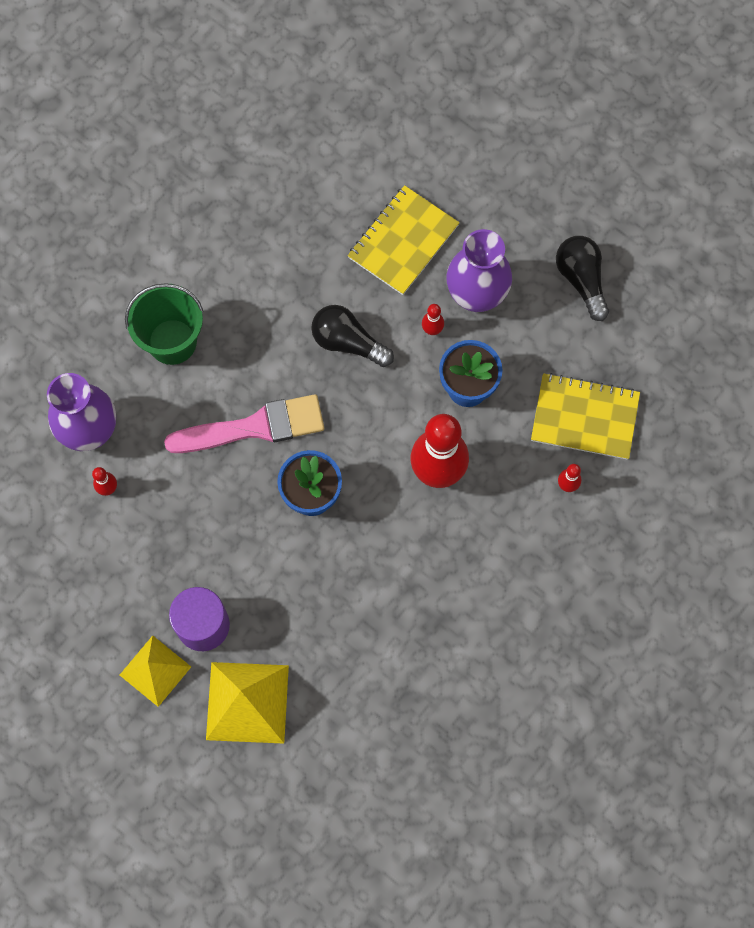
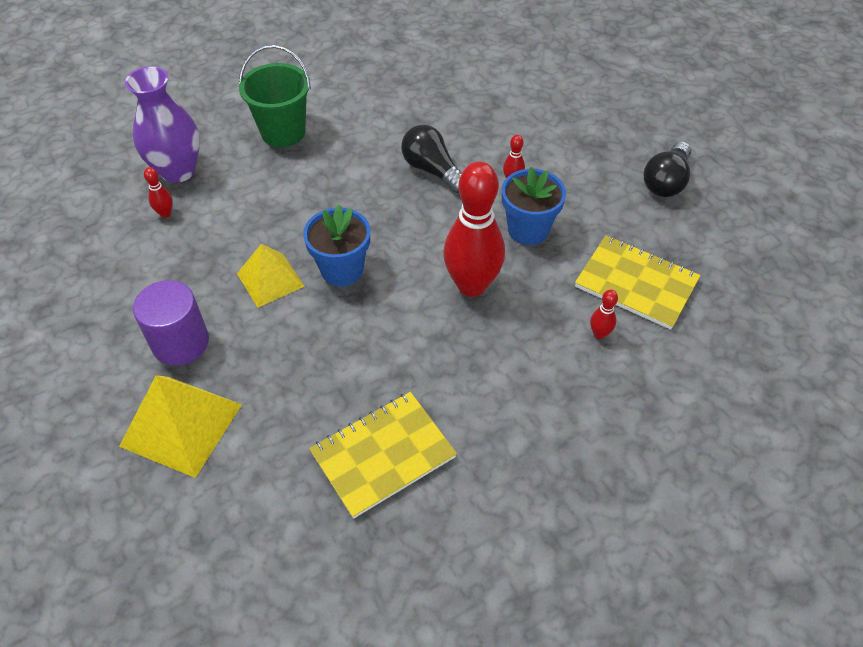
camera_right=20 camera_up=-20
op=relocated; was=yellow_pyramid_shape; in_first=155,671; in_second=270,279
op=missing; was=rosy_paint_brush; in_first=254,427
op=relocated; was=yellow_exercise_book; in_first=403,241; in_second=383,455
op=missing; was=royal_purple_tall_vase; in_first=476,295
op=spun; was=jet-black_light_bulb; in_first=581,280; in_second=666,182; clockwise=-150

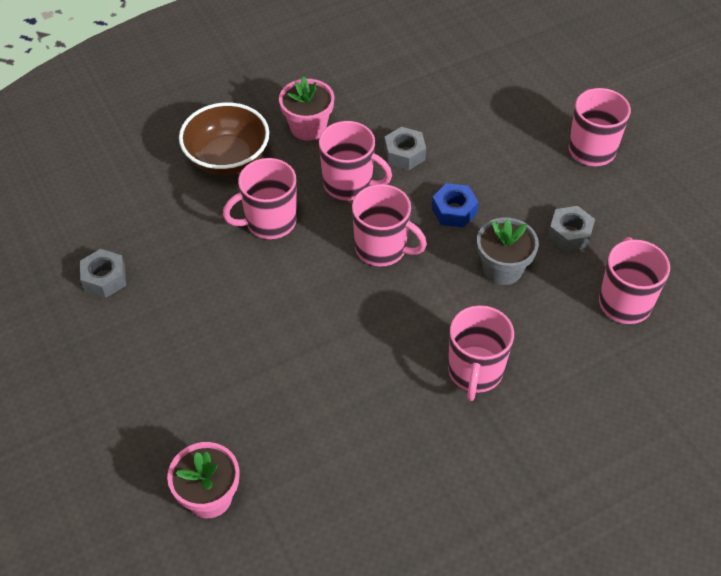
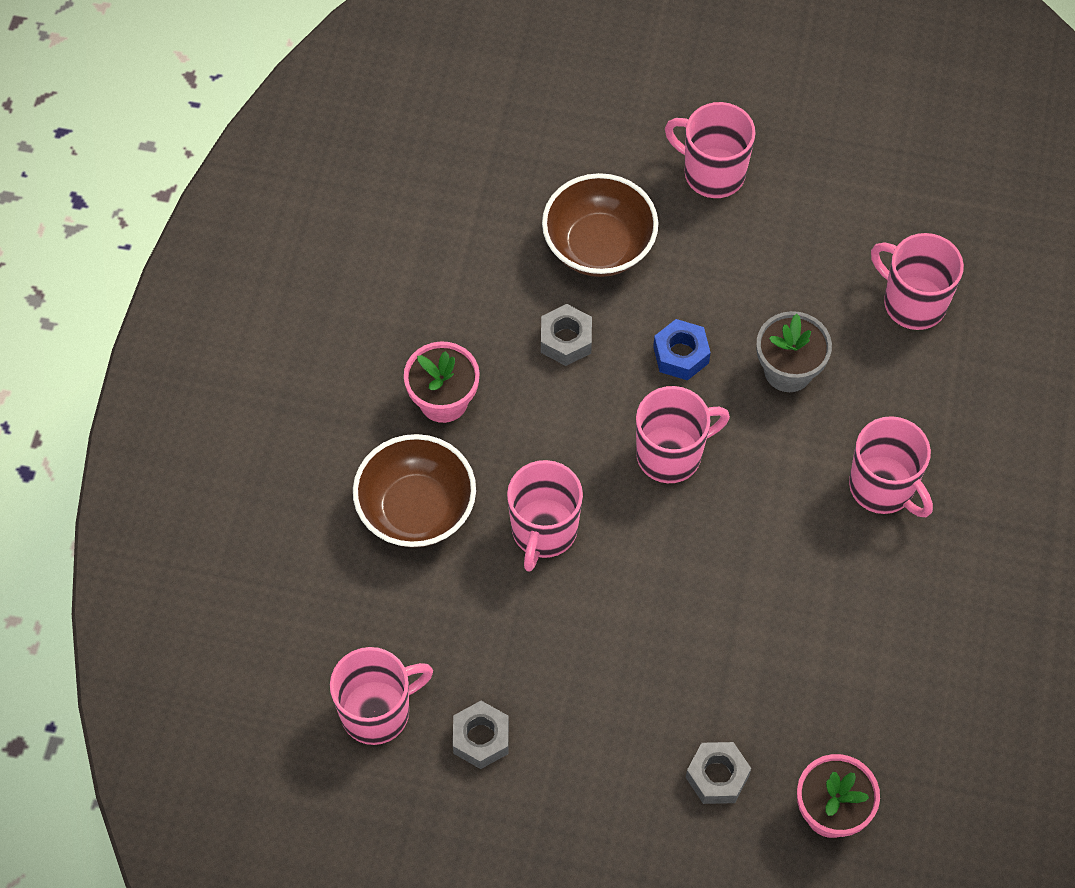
camera_right=-50 camera_up=10
op=relocated; was=rosy_mug; in_first=349,184; in_second=377,711
op=relocated; was=ash-grey_hexagon_nut; in_first=569,234; in_second=717,776
op=appeared; now=dark_brown_bowl; in_second=599,246

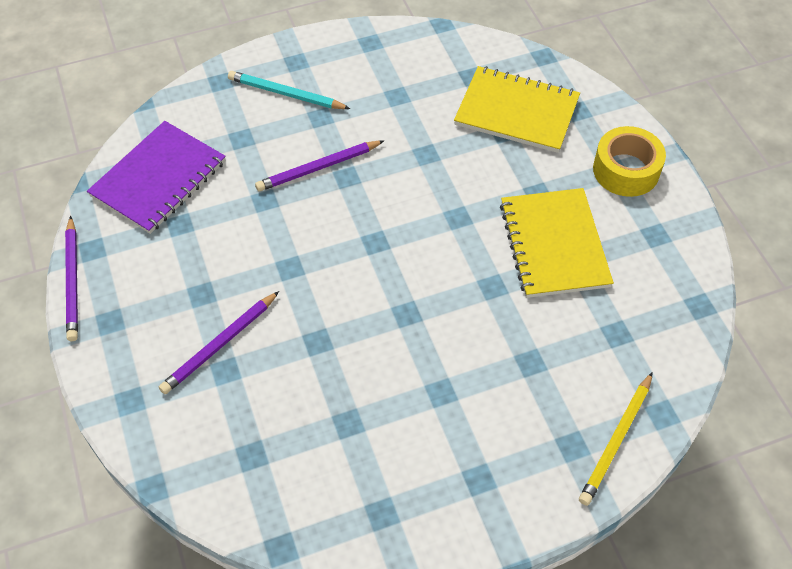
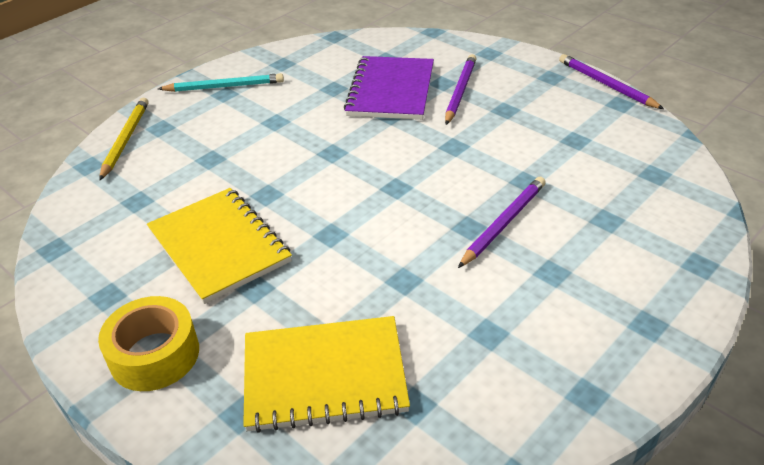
camera_right=155 camera_up=-15
op=relocated; was=royal_purple_exercise_book; in_first=158,179; in_second=391,90
op=relocated; was=turquoise_lead_pencil; in_first=286,94; in_second=224,87

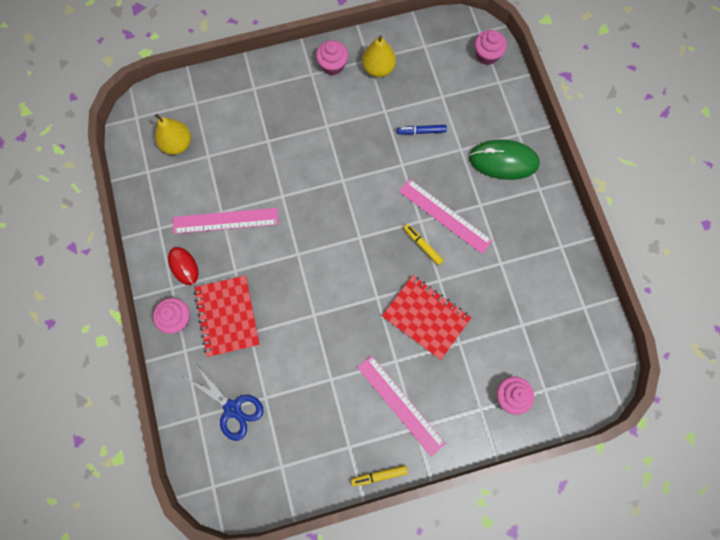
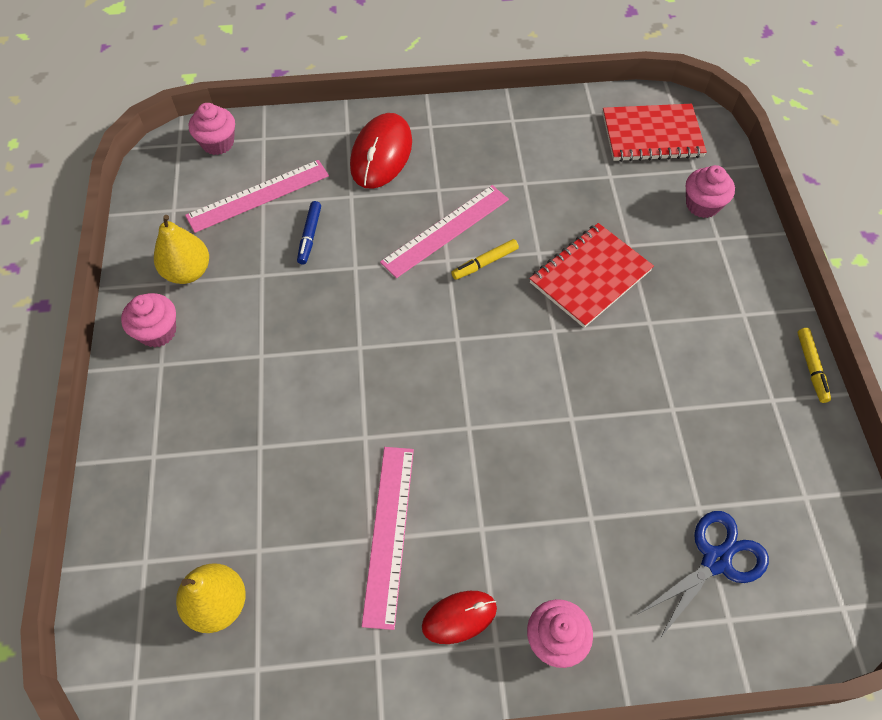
camera_right=-80 camera_up=-15
op=relocated; was=crimson_exercise_book; in_first=227,316; in_second=652,135
op=relocated; was=rosy_straightedge; in_first=400,405; in_second=258,196
op=colour; was=leaf-green_computer_mouse; now=crimson_computer_mouse; in_first=503,161; in_second=381,154

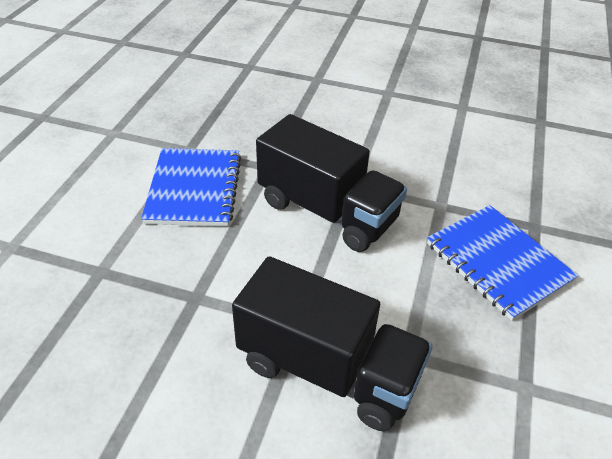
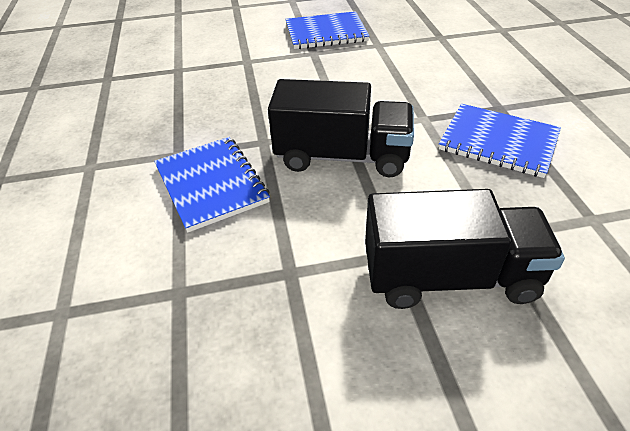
camera_right=-25 camera_up=0
op=appeared; now=cobalt_exercise_book; in_second=326,33

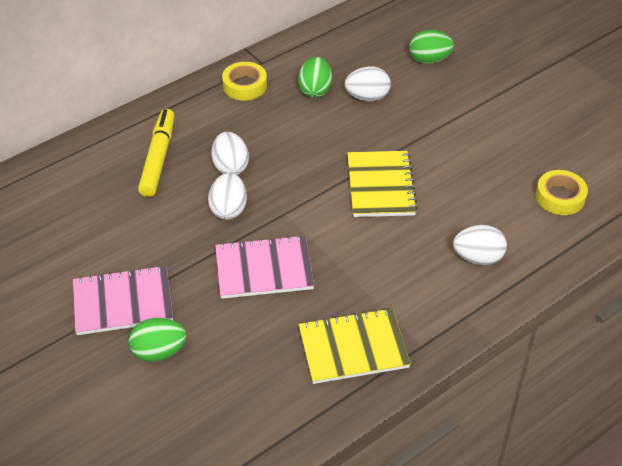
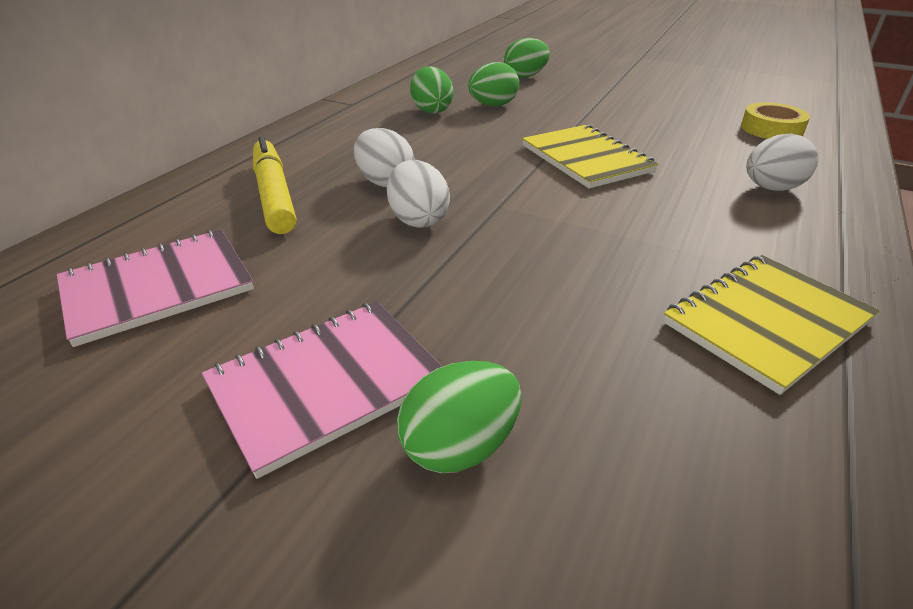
camera_right=-25 camera_up=-10
op=relocated; was=rosy_exercise_book; in_first=264,269; in_second=158,287
op=missing; was=yellow_sticky_tape; in_first=245,86
op=colour; was=white_toy_egg; now=leaf-green_toy_egg; in_first=367,97; in_second=493,105

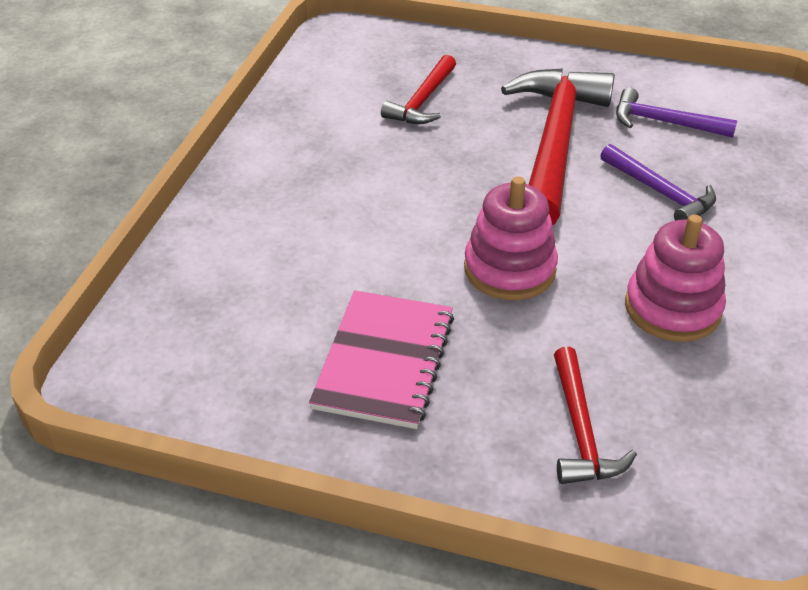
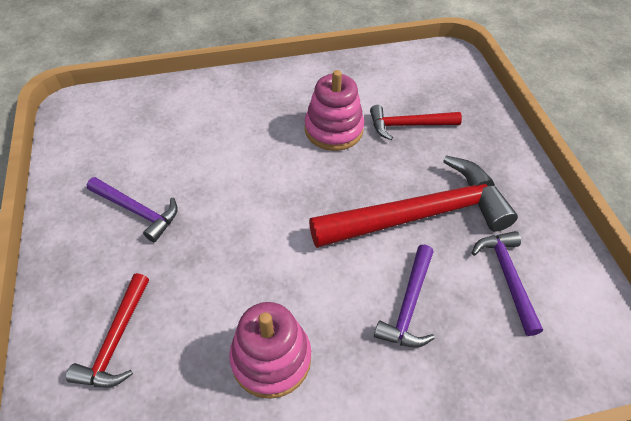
camera_right=60 camera_up=10
op=exchanged; was=rosy_exercise_book; now=royal_purple_hammer; in_first=384,361; in_second=137,211
op=relocated; was=rosy_ring_stacker; in_first=509,269; in_second=334,129
op=spun; was=crimson_hammer; in_first=581,430; in_second=116,340; clockwise=-45

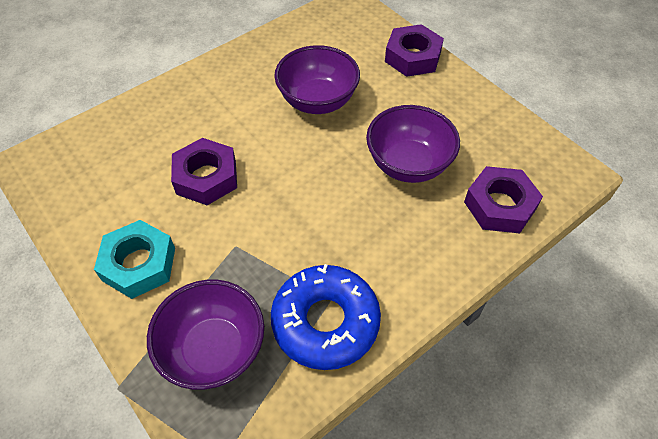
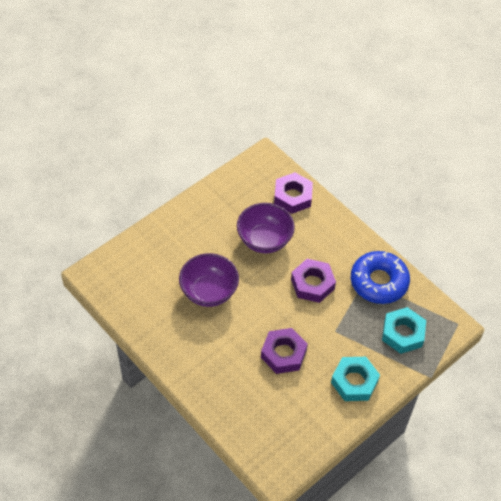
camera_right=-95 camera_up=0
op=exchanged; was=royal_purple_bowl; now=turquoise_hexagon_nut; in_first=214,350; in_second=403,333
op=relocated; was=royal_purple_hexagon_nut; in_first=412,57; in_second=312,284

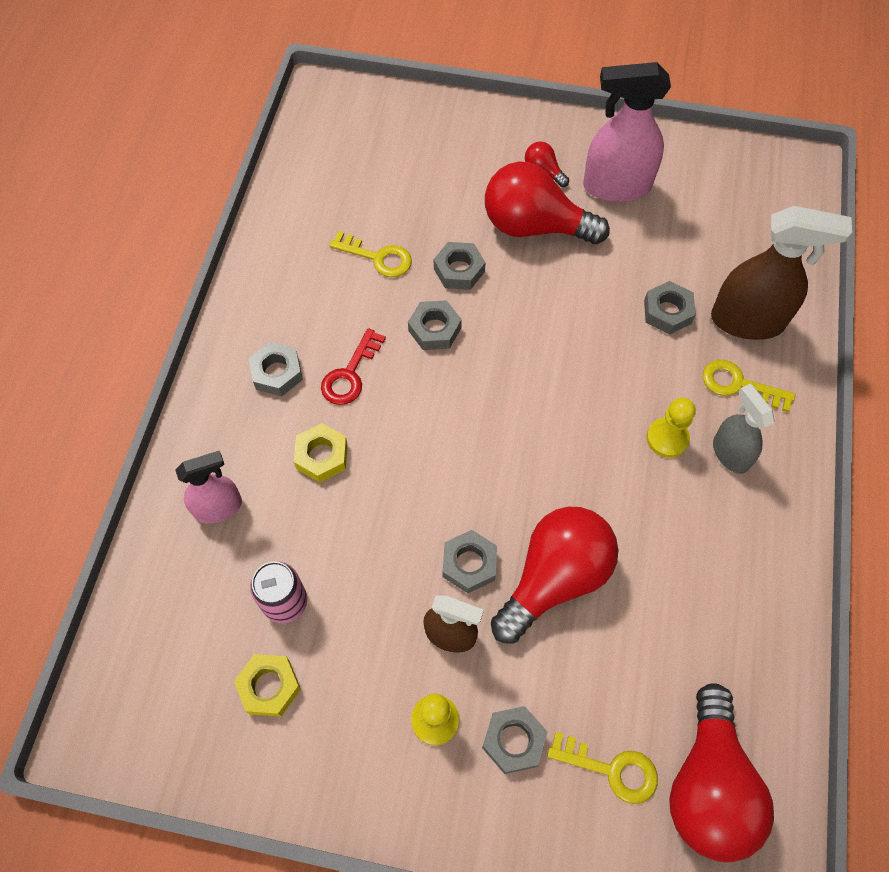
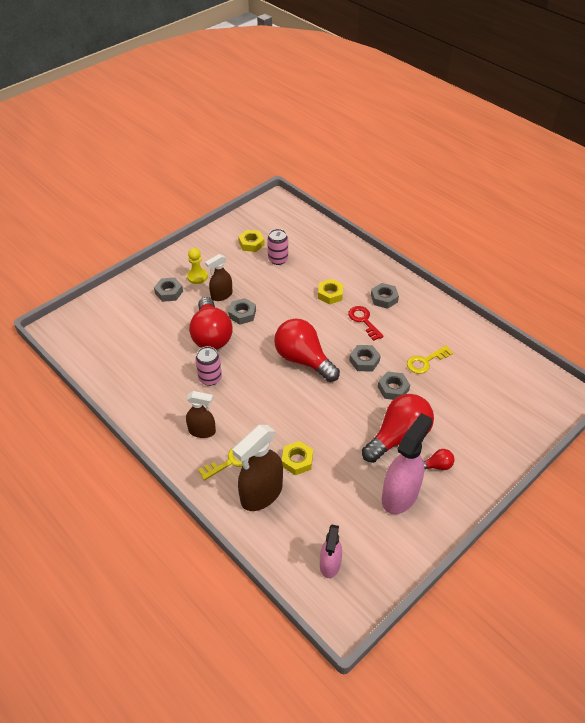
camera_right=125 camera_up=-15
op=relocated; was=rosy_sprayer; in_first=219,507; in_second=330,564
op=missing; was=yellow_door_key; in_first=612,769
op=colour; was=ash-grey_hexagon_nut; now=yellow_hexagon_nut; in_first=667,312; in_second=297,460
op=missing; was=yellow_game_pawn; in_first=667,438
op=relocated; was=crimson_light_bulb; in_first=708,785; in_second=303,360
op=colour; was=ash-grey_sprayer; now=dark_brown_sprayer; in_first=730,453; in_second=202,431
op=appeared; now=rosy_soda_can; in_second=210,378

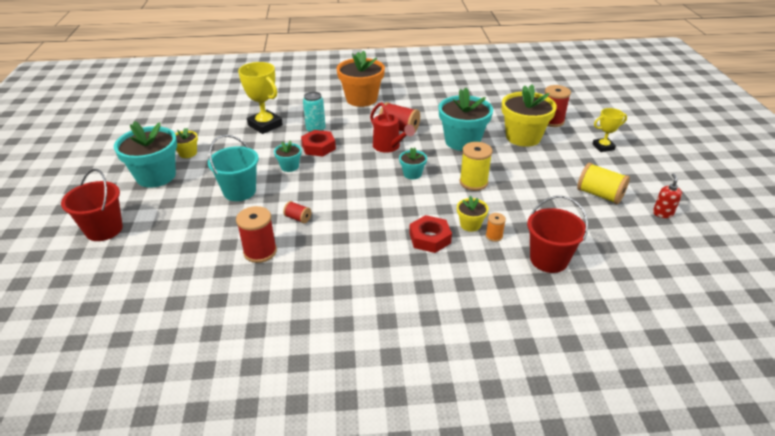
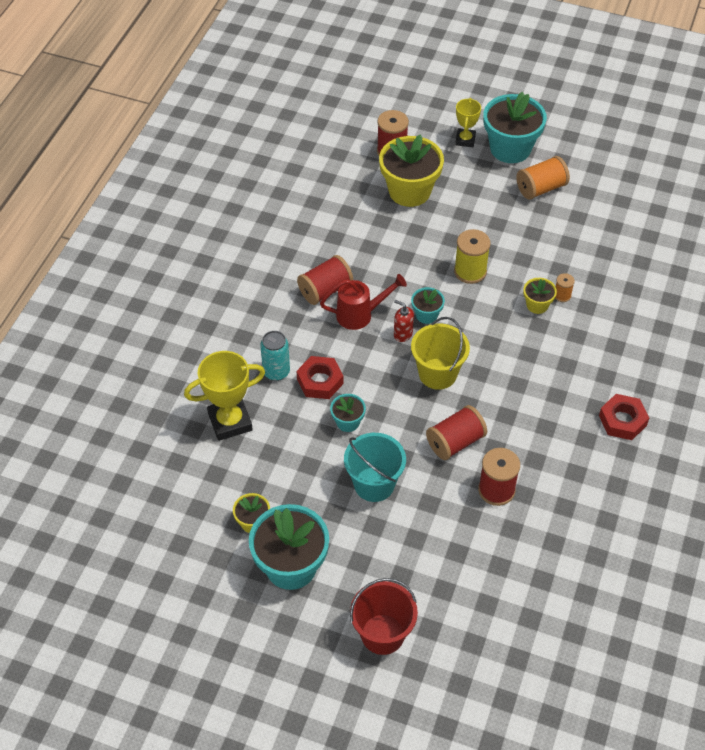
camera_right=-65 camera_up=15
op=size; was=crimson_spool; in_first=298,218; in_second=455,442; ratio=1.88
op=missing; was=orange-coloured_flower_pot; in_first=361,99
op=relocated; was=crimson_hexagon_nut; in_first=430,238; in_second=622,420
op=relocated; was=turquoise_flower_pot; in_first=462,141; in_second=510,148
op=missing; was=crimson_sand_bucket; in_first=548,259
op=colour; was=yellow_spool; now=orange-coloured_spool; in_first=599,195; in_second=541,188
op=relocated; was=crimson_soap_dispenser; in_first=662,213; in_second=403,334
op=appeared; now=yellow_sand_bucket; in_second=437,374

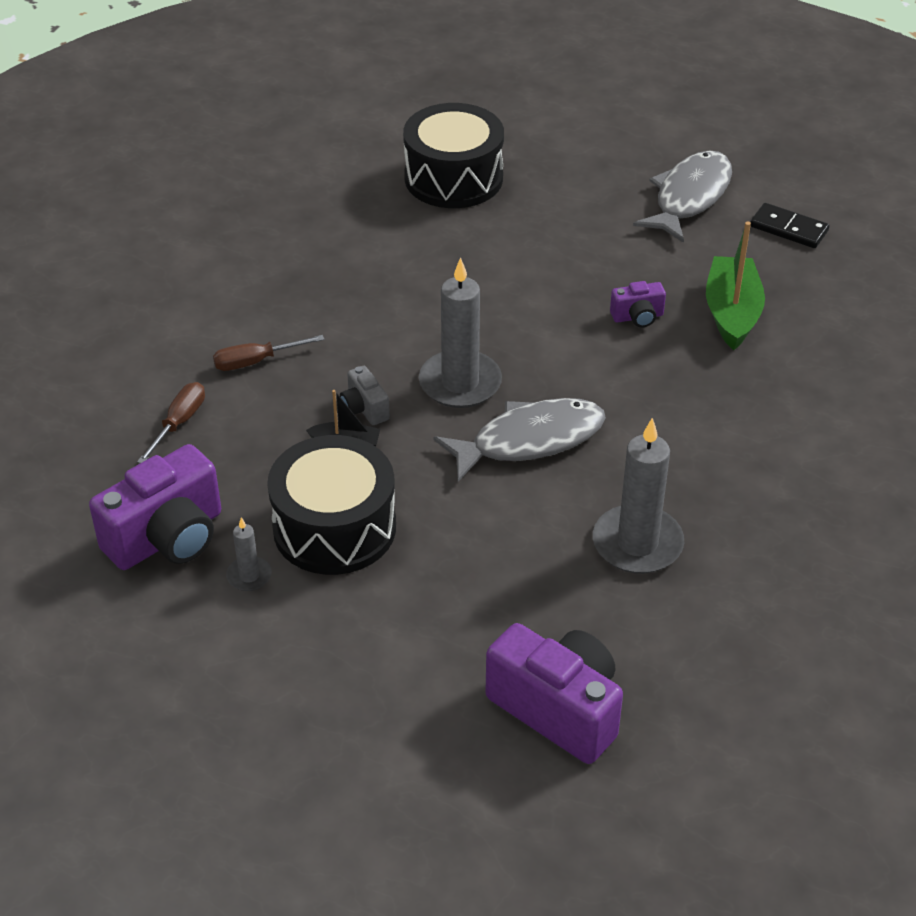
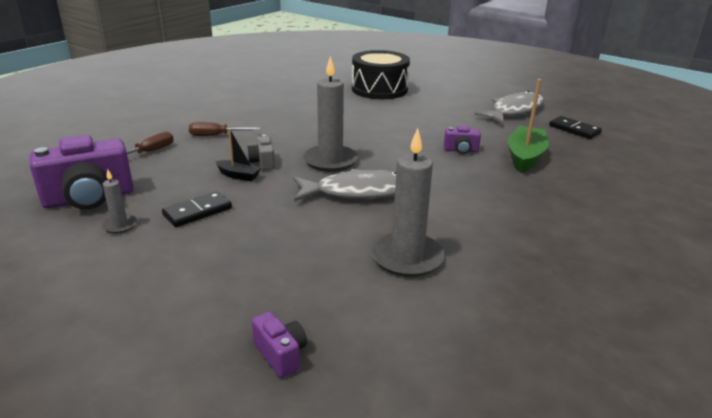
camera_right=15 camera_up=-15
op=exchanged; was=jet-black_toy_drum; now=jet-black_domino_piece; in_first=334,527; in_second=197,212
op=size; was=royal_purple_compact_camera; in_first=558,709; in_second=281,355; ratio=0.48

